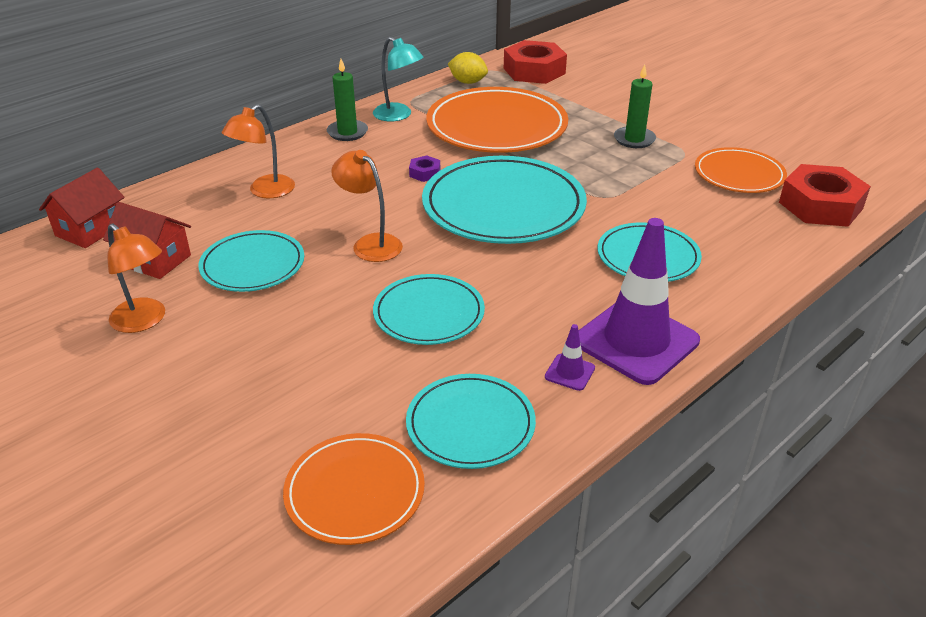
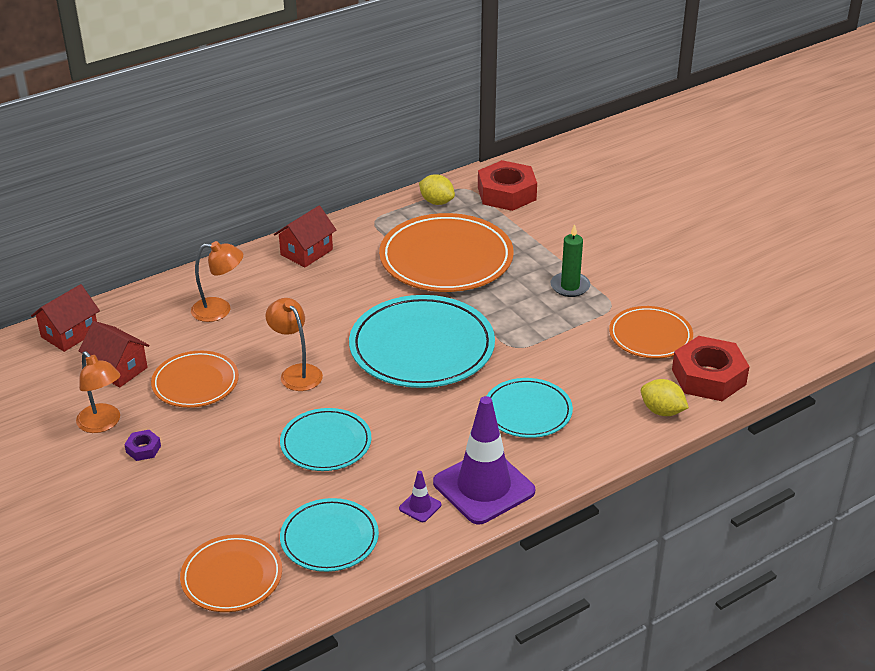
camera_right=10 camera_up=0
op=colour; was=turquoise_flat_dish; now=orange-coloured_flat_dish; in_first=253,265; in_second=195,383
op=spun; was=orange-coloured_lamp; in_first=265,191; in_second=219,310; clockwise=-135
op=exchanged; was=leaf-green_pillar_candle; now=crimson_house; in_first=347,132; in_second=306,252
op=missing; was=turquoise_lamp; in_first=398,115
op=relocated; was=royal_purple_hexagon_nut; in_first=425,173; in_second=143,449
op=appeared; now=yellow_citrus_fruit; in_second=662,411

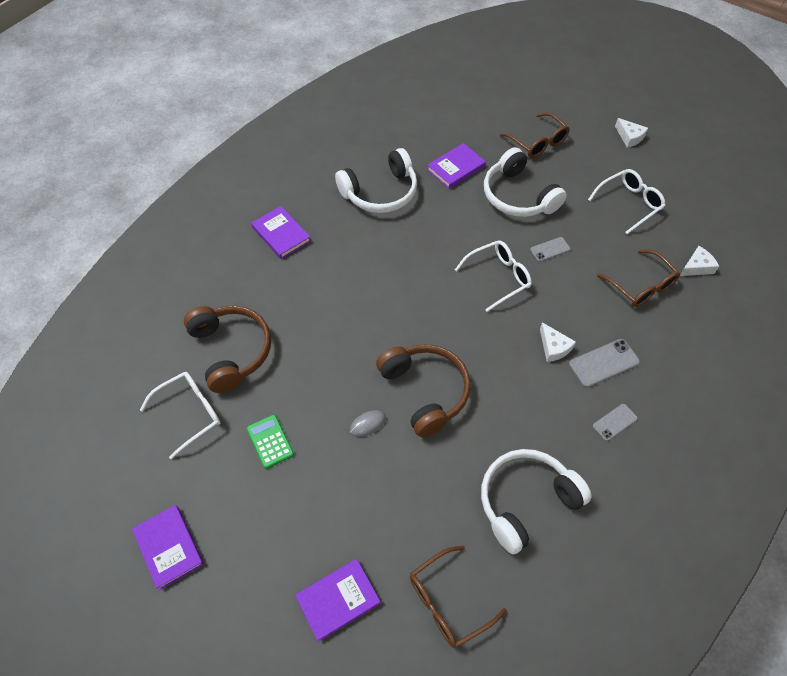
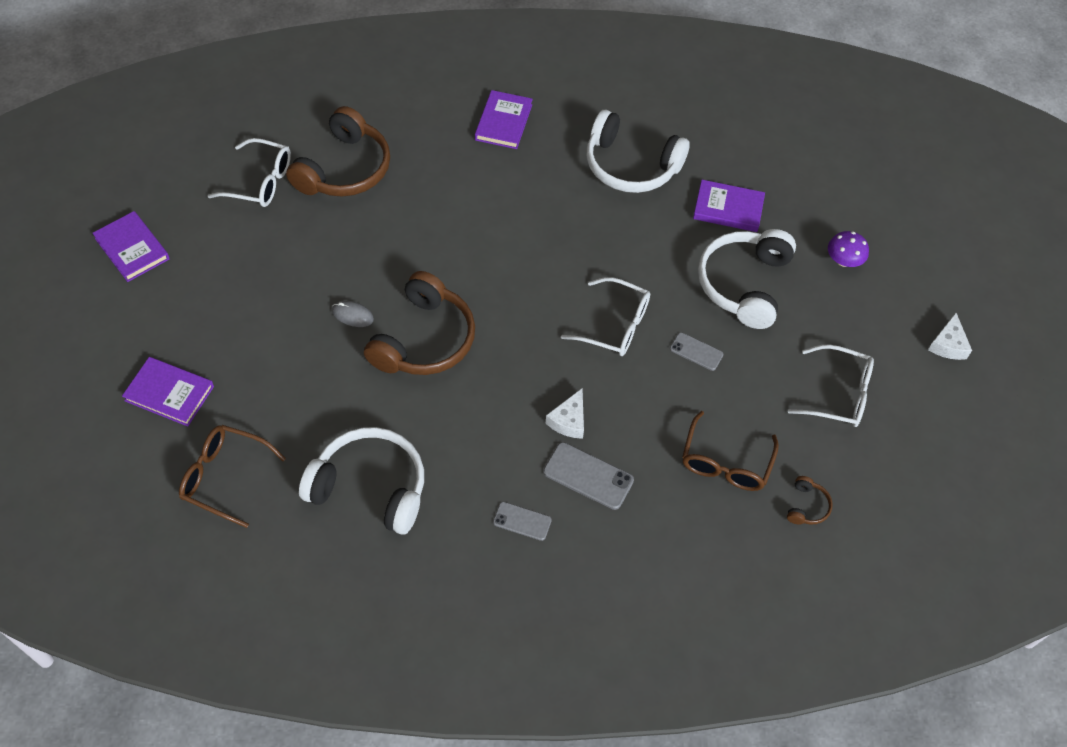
camera_right=50 camera_up=0
op=spun; was=royal_purple_hardback; in_first=169,547; in_second=132,249; clockwise=-60
op=missing; was=leaf-green_calculator; in_first=270,441
op=exchanged; was=dark_brown_eyeglasses; now=royal_purple_mushroom; in_first=538,142; in_second=843,260
op=exchanged; was=white_piece_of_cheese; now=dark_brown_headset; in_first=696,267; in_second=807,506

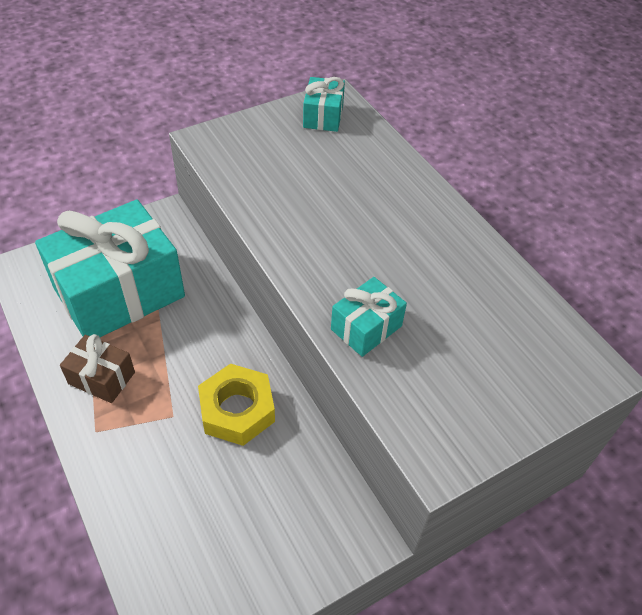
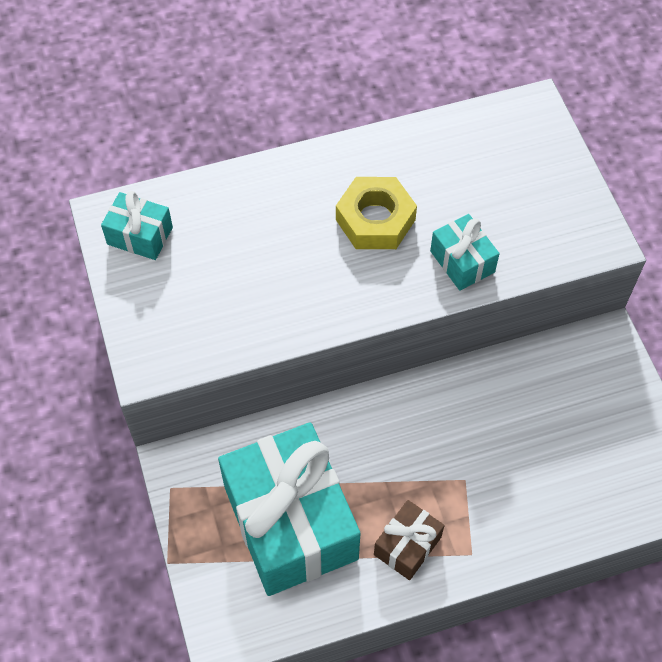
camera_right=-75 camera_up=10
op=relocated; was=yellow_hexagon_nut; in_first=237,410; in_second=375,220

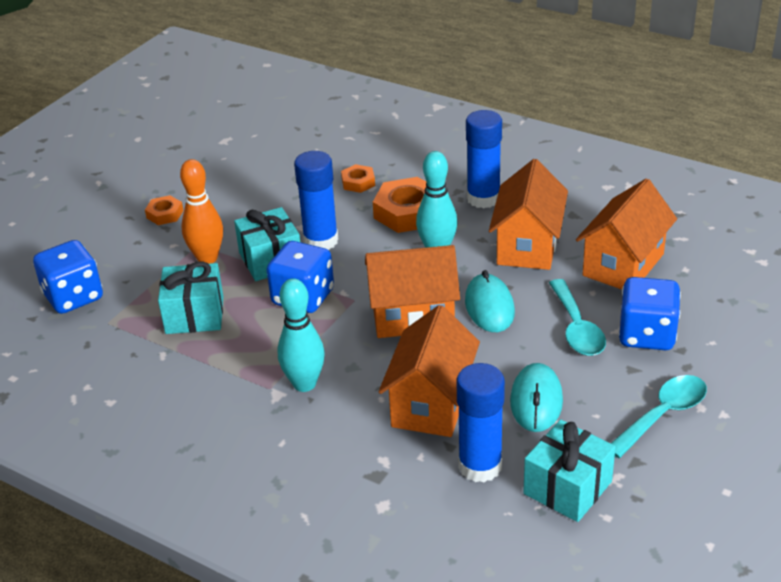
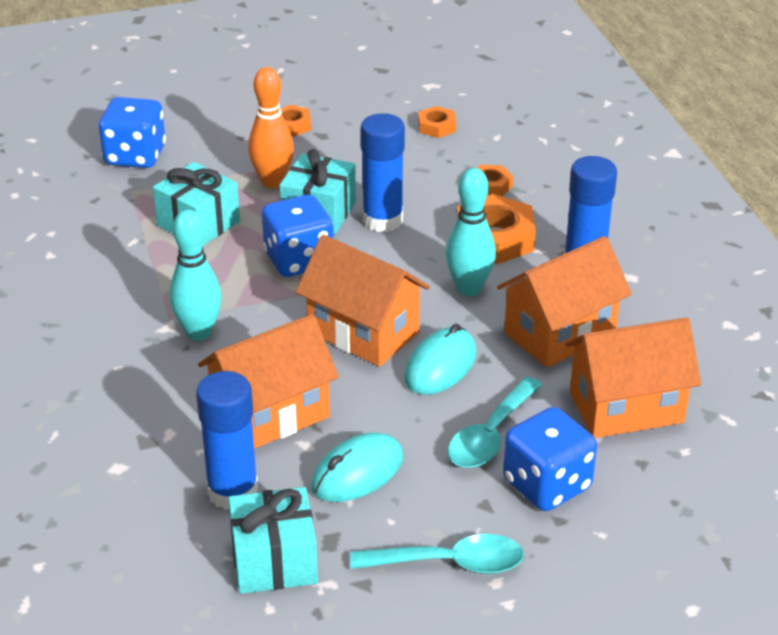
camera_right=40 camera_up=0
op=appeared; now=orange-coloured_hexagon_nut; in_second=436,126

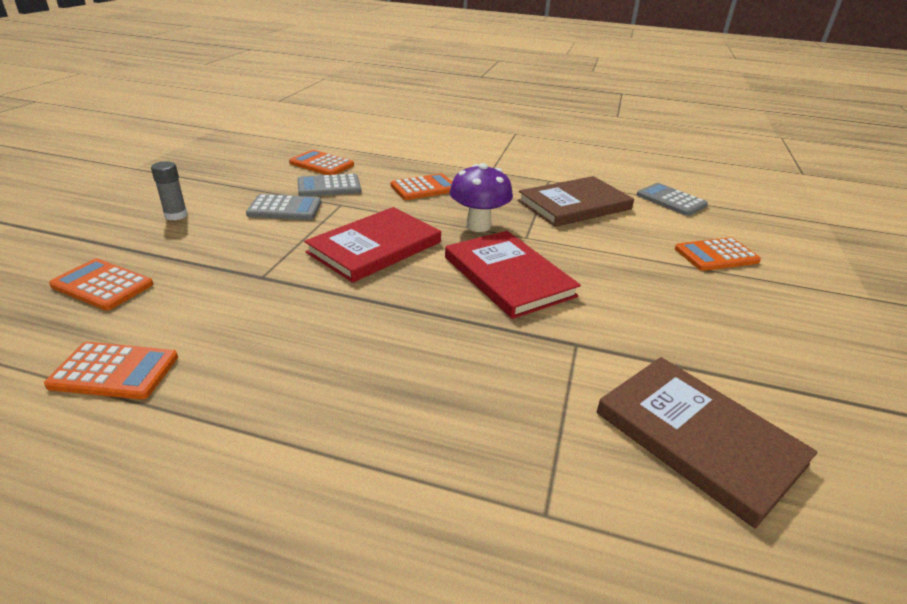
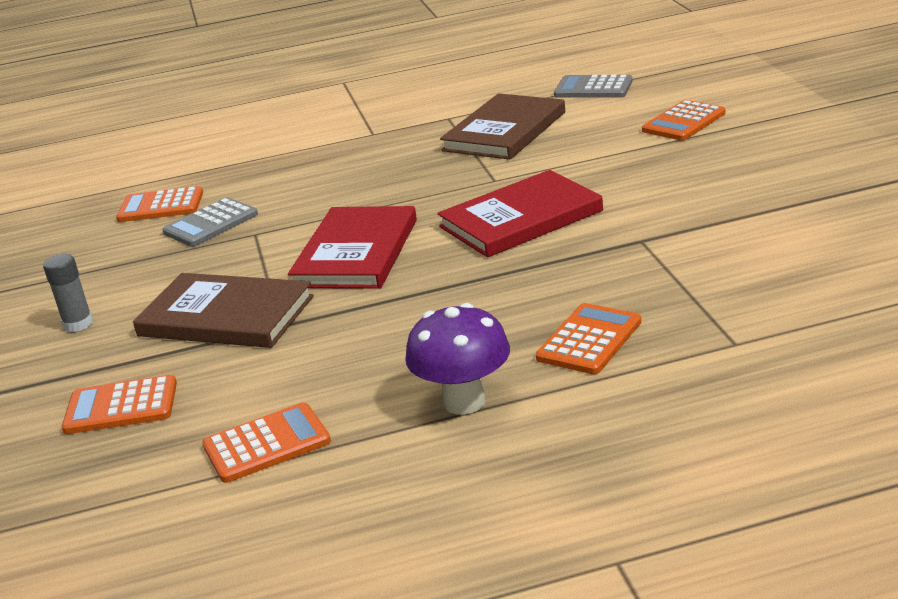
camera_right=-25 camera_up=-5
op=missing; was=ash-grey_calculator; in_first=285,208
op=relocated; was=orange-coloured_calculator; in_first=424,188; in_second=589,340
op=spun; was=crimson_hardback; in_first=508,276; in_second=521,219; clockwise=-60
op=relocated; was=royal_purple_mushroom; in_first=478,226; in_second=464,402
op=relocated; was=dark_brown_hardback; in_first=698,438; in_second=226,316

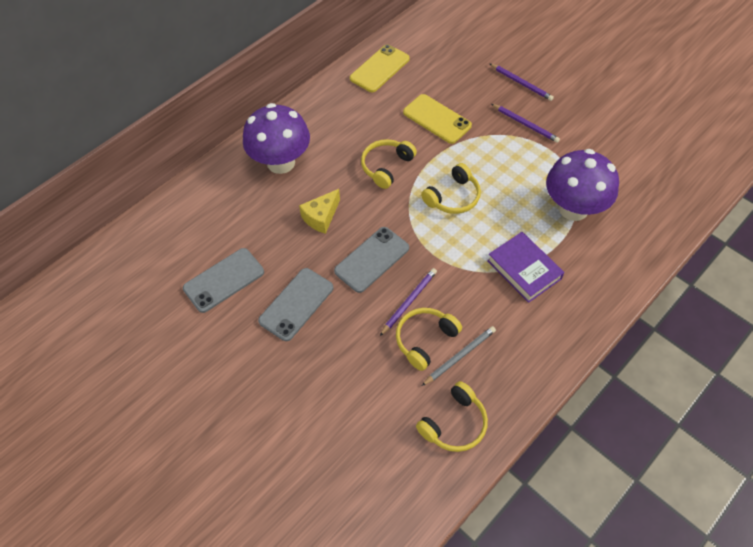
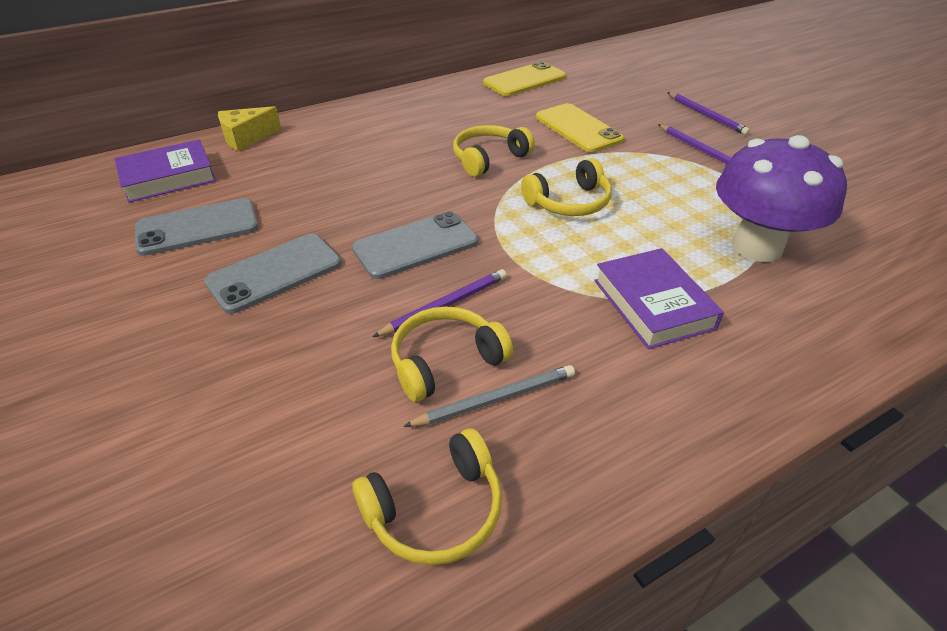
camera_right=15 camera_up=-15
op=missing; was=royal_purple_mushroom; in_first=281,162
op=relocated; was=yellow_piece_of_cheese; in_first=321,217; in_second=246,138
op=appeared; now=royal_purple_hardback; in_second=168,177

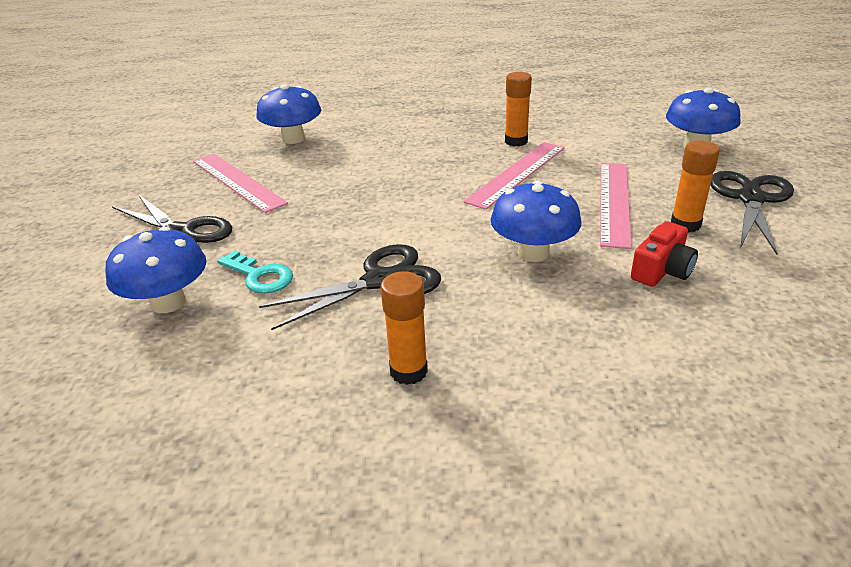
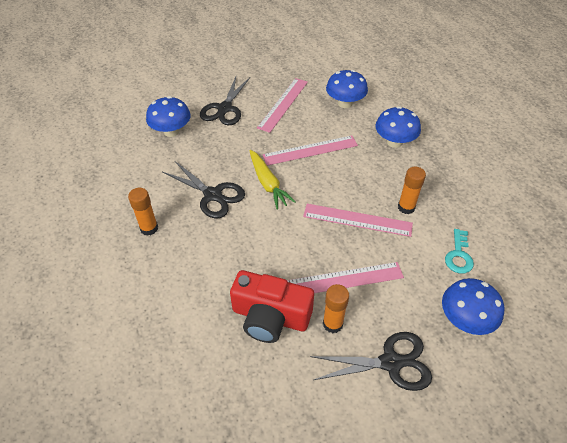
camera_right=65 camera_up=15
op=relocated; was=turquoise_door_key; in_first=260,276; in_second=458,255
op=relocated; was=cobalt_mushroom; in_first=533,253; in_second=394,142
op=size; was=crimson_compact_camera; in_first=662,270; in_second=270,317; ratio=1.78
op=appeared; now=yellow_toy_carrot; in_second=268,184
op=appeared; now=rosy_straightedge; in_second=310,150

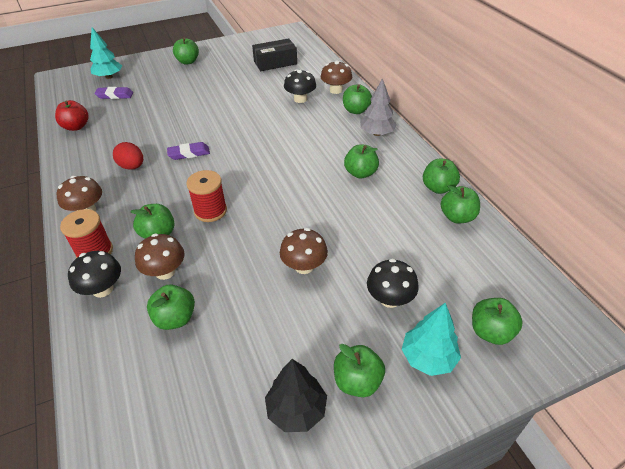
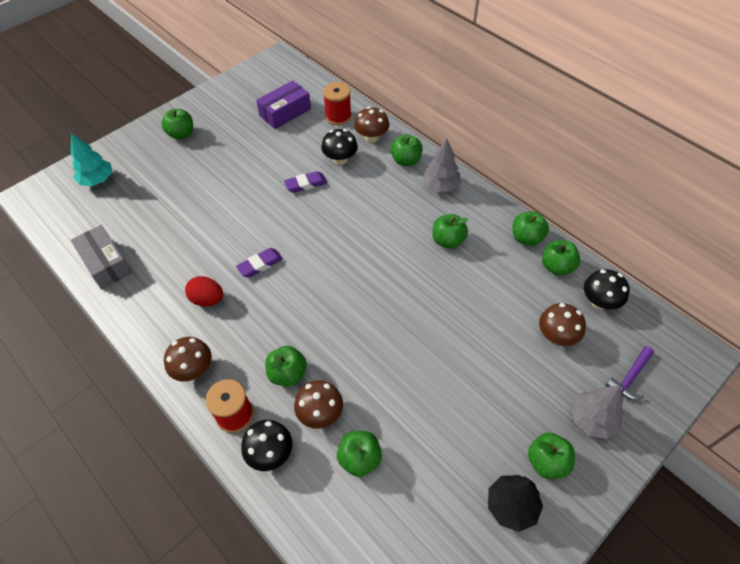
camera_right=-20 camera_up=10
op=exchanged; was=crimson_apple_fruit; now=ash-grey_package; in_first=76,127; in_second=106,263
op=relocated; was=royal_purple_eraser; in_first=115,95; in_second=306,184
op=relocated; was=crimson_spool; in_first=210,211; in_second=338,116
op=colour; was=jet-black_package; now=royal_purple_package; in_first=275,63; in_second=285,112
op=relocated; was=dark_brown_mushroom; in_first=304,266; in_second=556,336
op=relocated; was=jet-black_mushroom; in_first=390,299; in_second=599,301
op=colour; was=turquoise_tree; now=ash-grey_tree; in_first=428,357; in_second=592,419
op=exchanged; was=leaf-green_apple_fruit; now=royal_purple_hammer; in_first=490,332; in_second=630,377

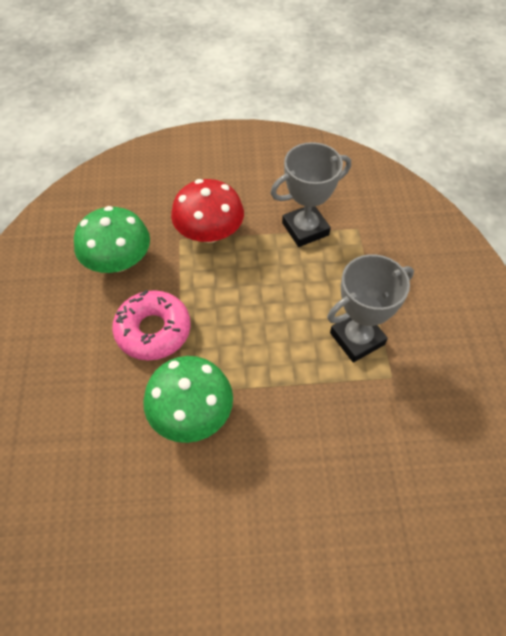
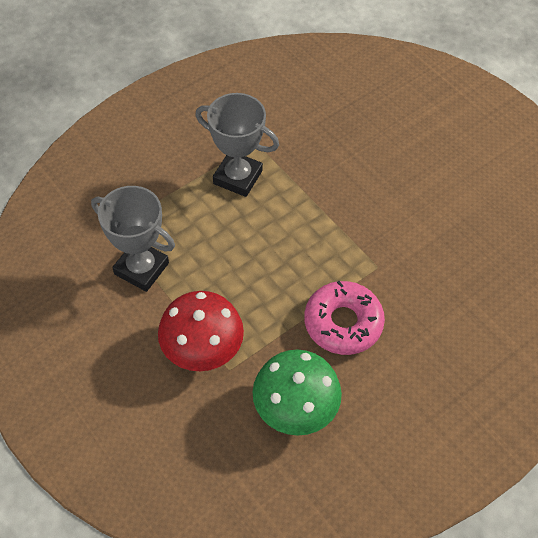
camera_right=-125 camera_up=0
op=missing; was=leaf-green_mushroom; in_first=191,413

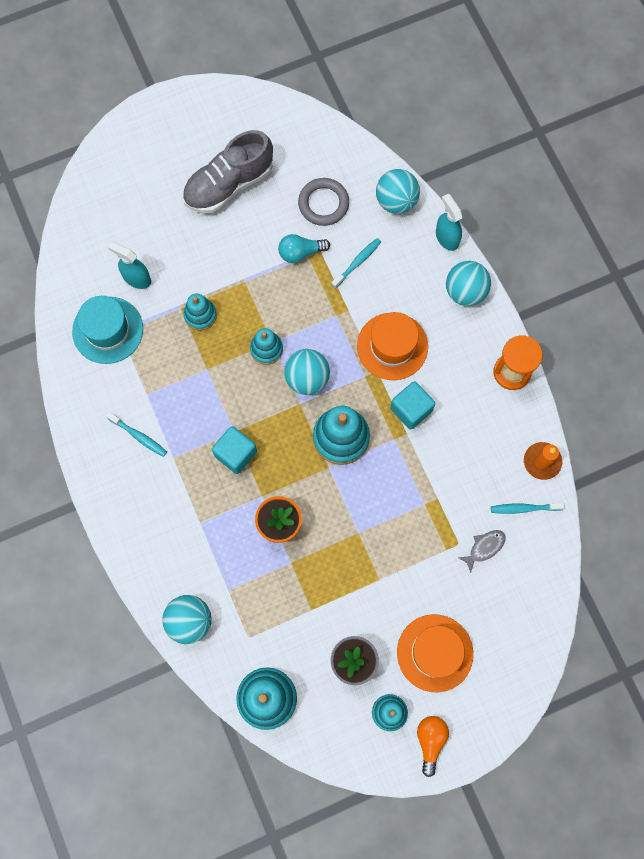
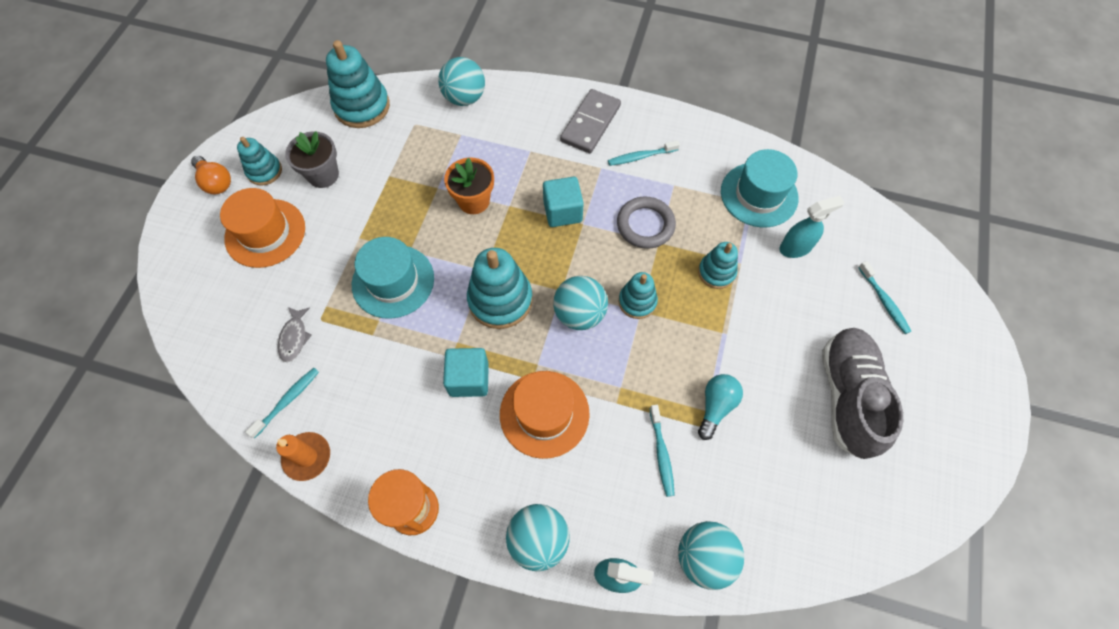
camera_right=130 camera_up=-10
op=relocated; was=ash-grey_ring; in_first=323,203; in_second=645,225
op=appeared; now=turquoise_hat; in_second=393,281
op=appeared; now=ash-grey_domino_piece; in_second=590,123
op=appeared; now=turquoise_dental_brush; in_second=884,301

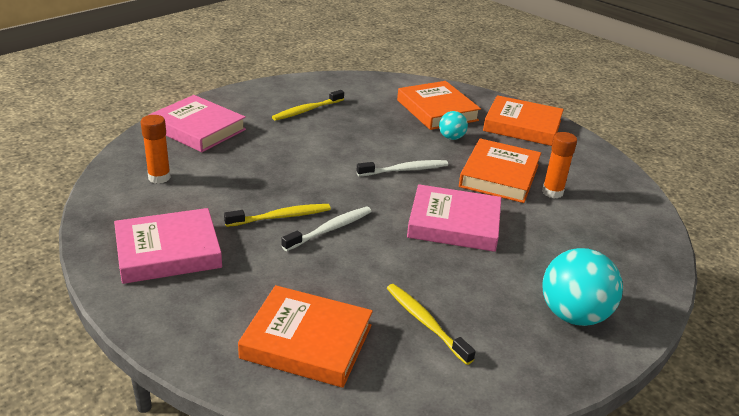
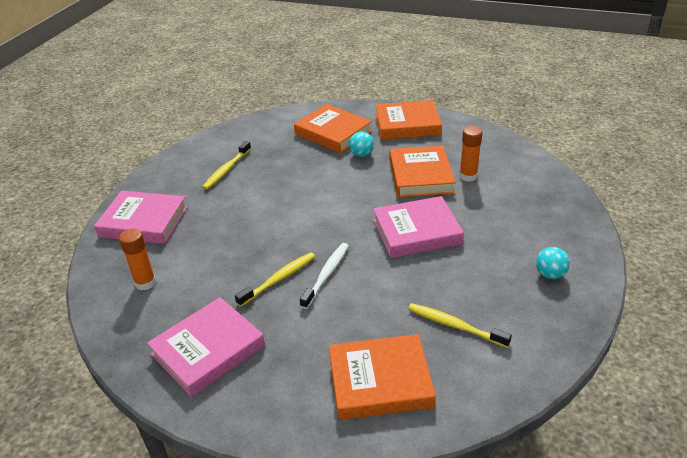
camera_right=-20 camera_up=5
op=missing; was=white_dental_brush; in_first=405,170
op=size; was=turquoise_play_ball; in_first=573,315; in_second=550,274; ratio=0.53

